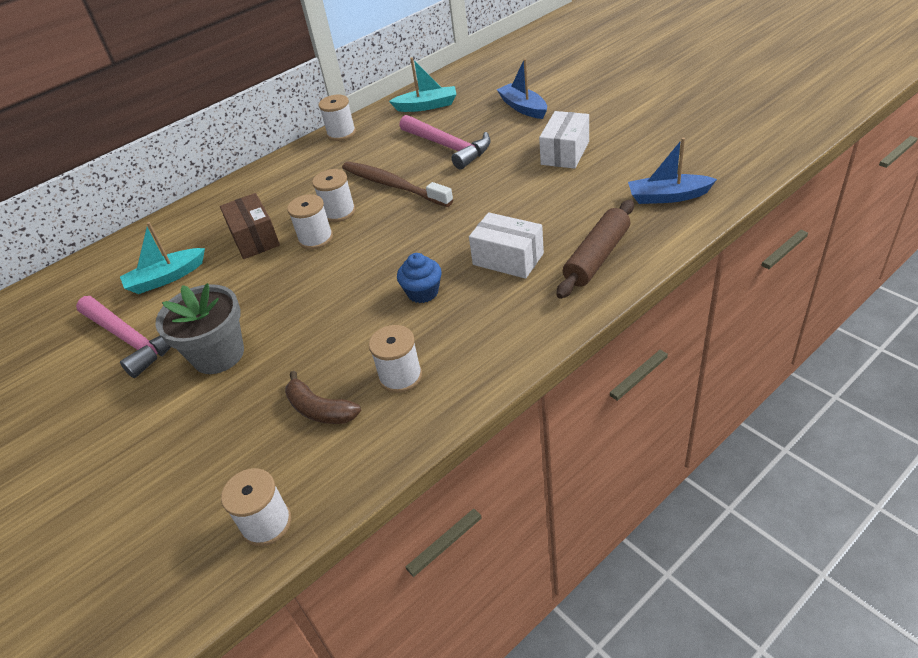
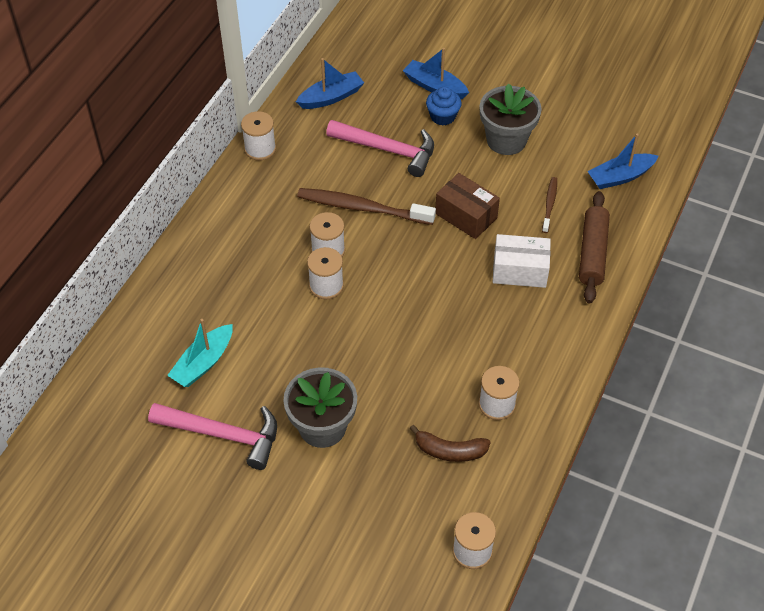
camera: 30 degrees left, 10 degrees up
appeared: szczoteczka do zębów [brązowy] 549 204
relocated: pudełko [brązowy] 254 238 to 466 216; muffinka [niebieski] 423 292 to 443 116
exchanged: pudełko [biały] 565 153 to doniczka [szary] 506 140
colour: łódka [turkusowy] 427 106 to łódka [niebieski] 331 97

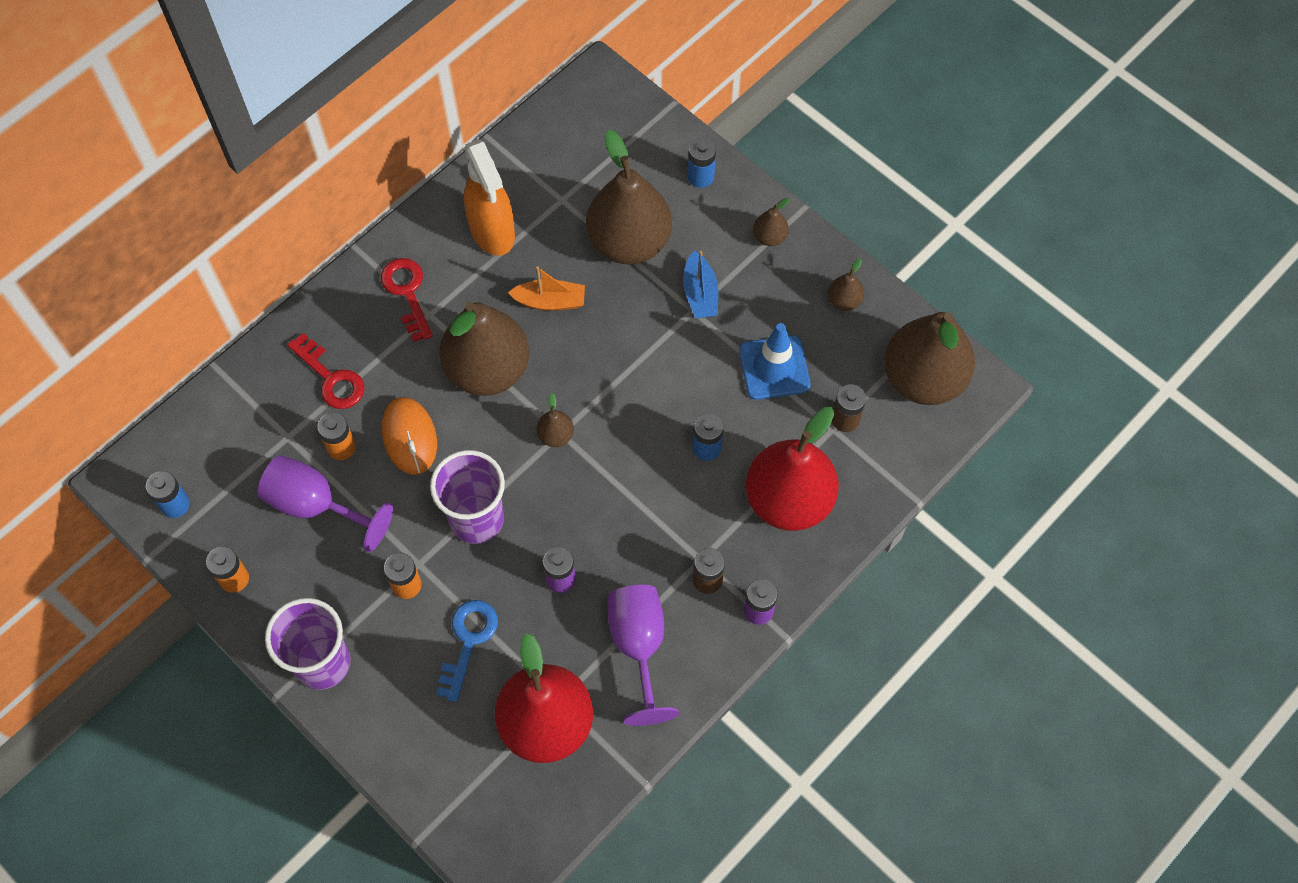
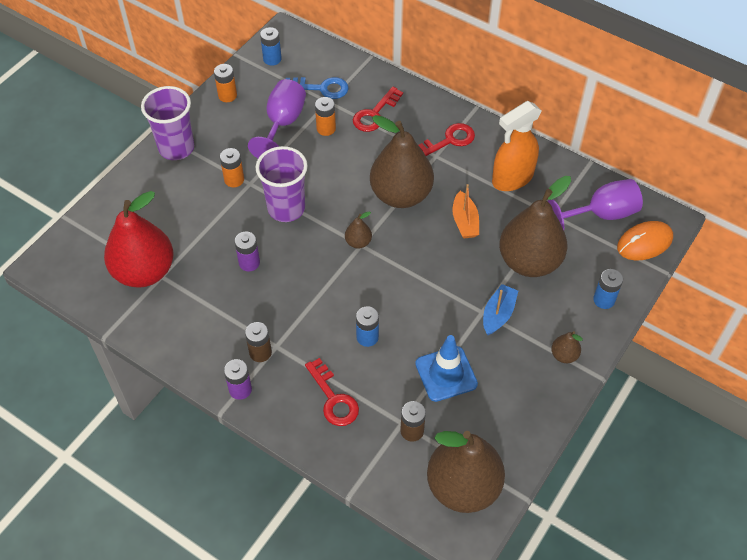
camera: 80 degrees right, 10 degrees down
missing: gruszka [brązowy] 844 301
relocated: myszka [pomarańczowy] 410 437 to 644 243; klucz [niebieski] 468 641 to 321 88; kielich [fioletowy] 639 646 to 601 214
exchanged: gruszka [czerwony] 788 500 to klucz [czerwony] 333 398
spun: łódka [niebieski] 700 293 = 498 314 135 degrees clockwise

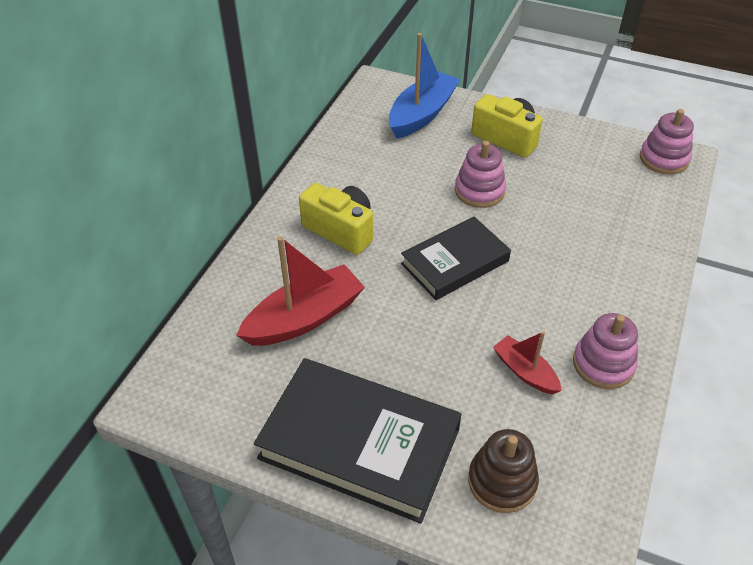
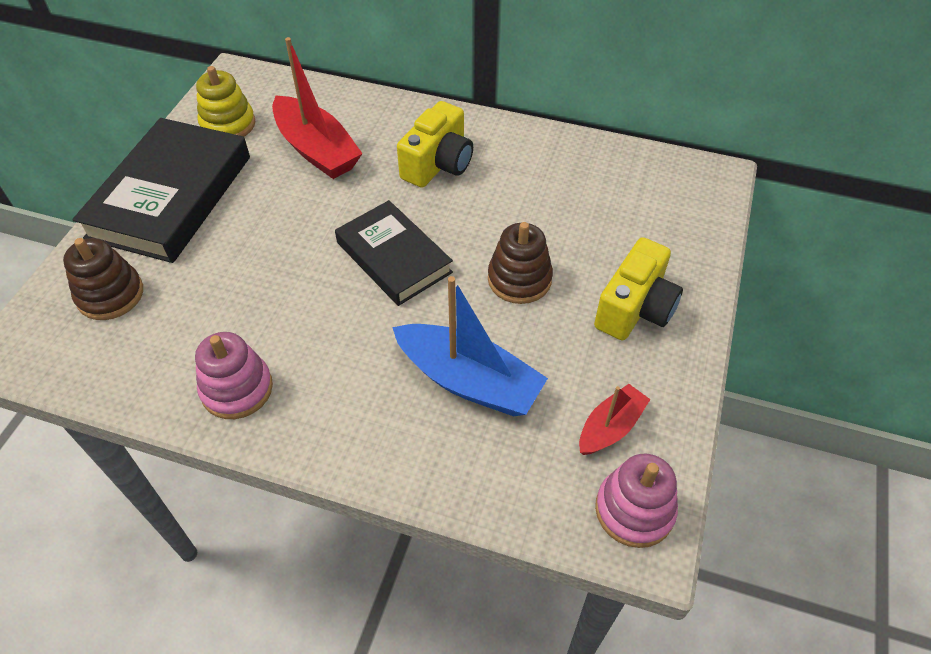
camera: 85 degrees right, 5 degrees up
appeared: zabawka nakładanka [żółty] 228 124
relocated: łódka [niebieski] 422 114 to 469 381; łódka [czerwony] 525 371 to 610 427
colour: zabawka nakładanka [różowy] 479 191 to zabawka nakładanka [brązowy] 519 279

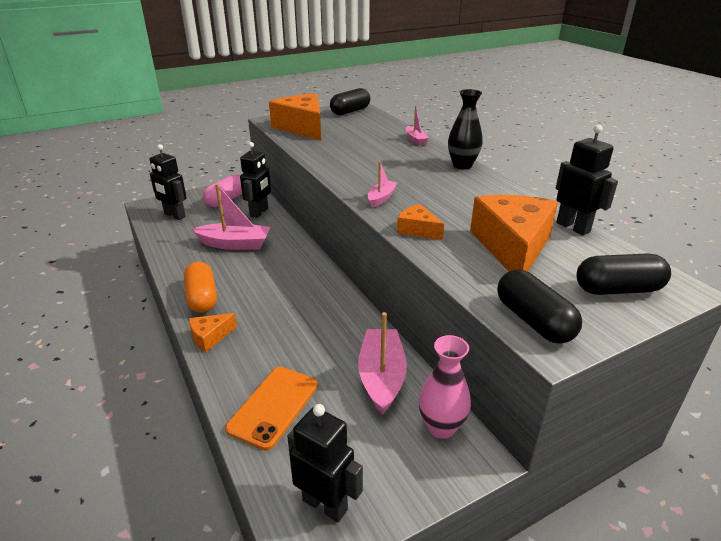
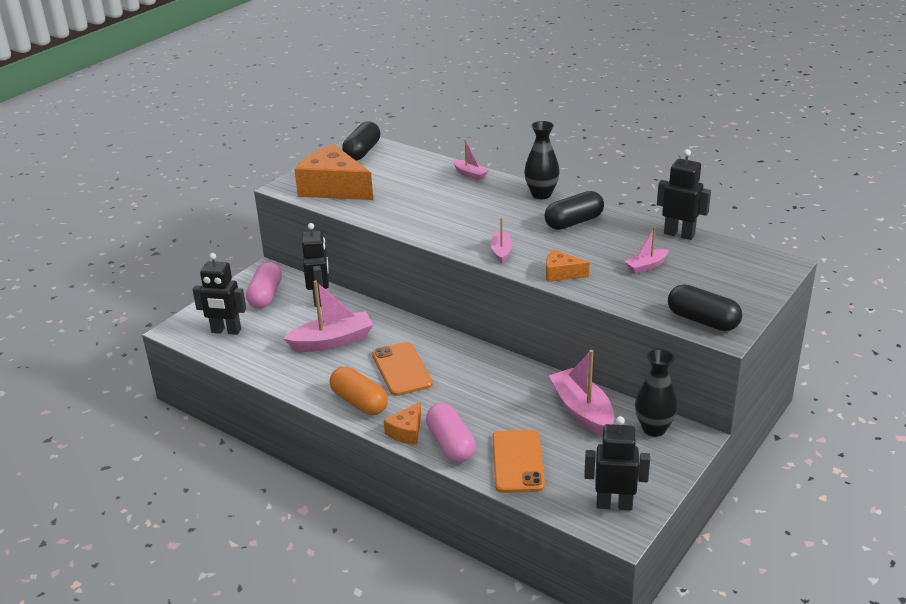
camera: 25 degrees left, 0 degrees up
appeared: telefon [pomarańczowy] 401 369; kapsułka [różowy] 450 444
relocated: kapsułka [czarny] 618 289 to 574 222
exchanged: ser [pomarańczowy] 512 246 to łódka [różowy] 646 266
colour: wazon [różowy] 441 427 to wazon [czarny] 654 429

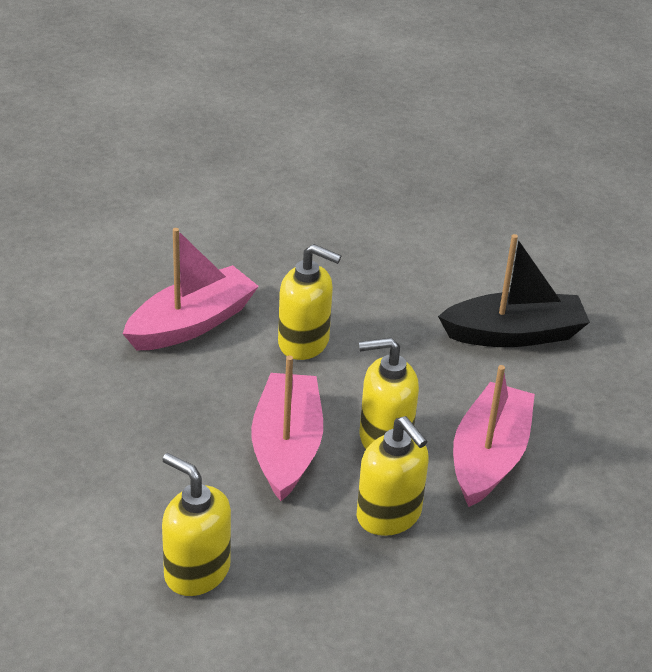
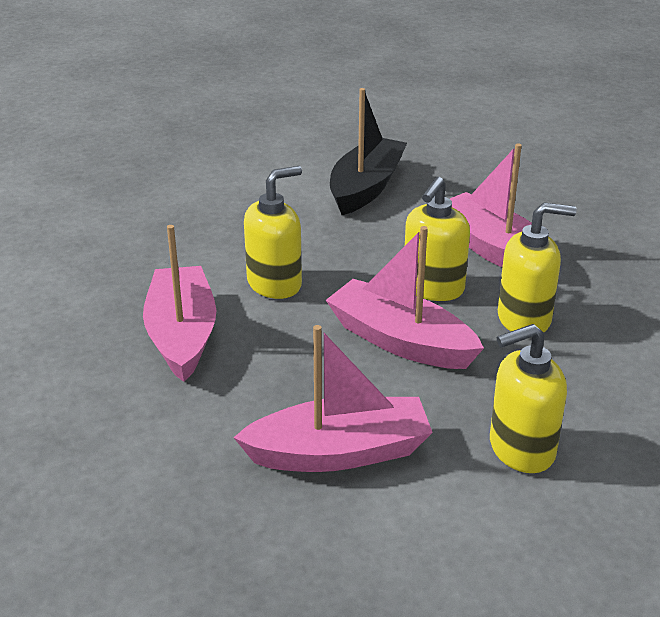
camera: 55 degrees left, 5 degrees down
appeared: łódka [różowy] 339 452

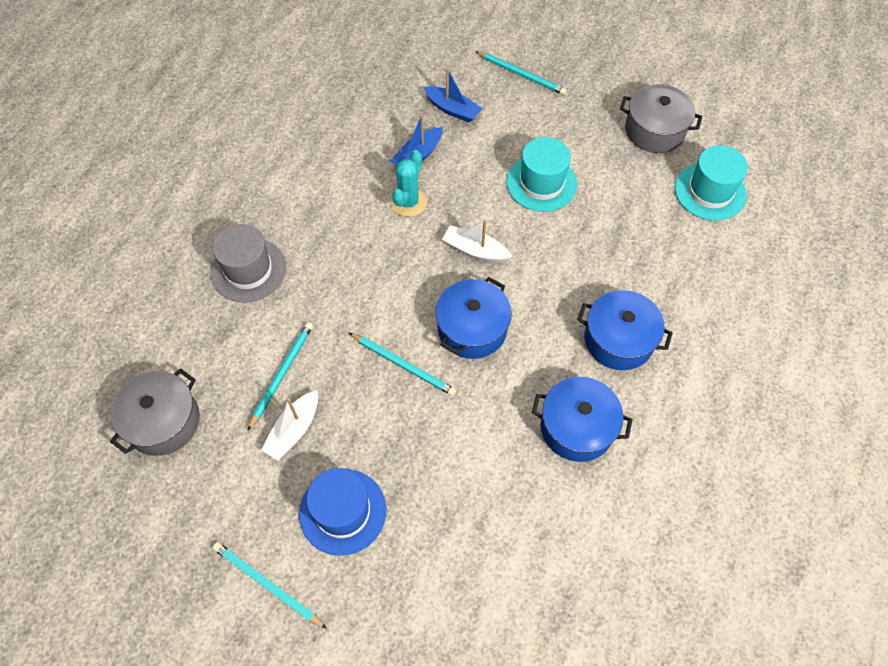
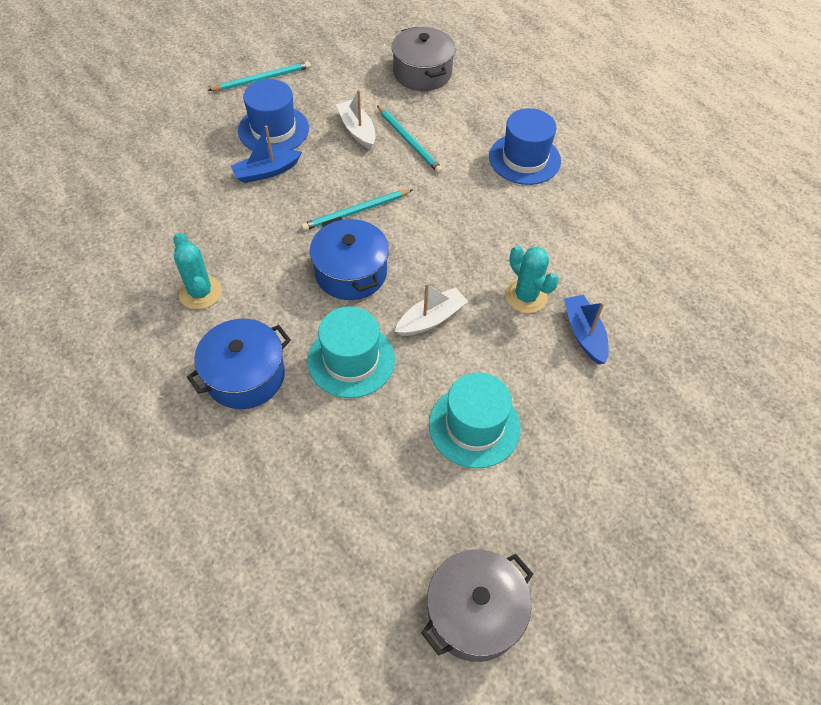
camera: 120 degrees right, 5 degrees down
missing: ołówek [turkusowy] 521 75
relocated: łódka [niebieski] 453 109 to 266 172; kapelusz [turkusowy] 710 191 to 351 360
exchanged: garnek [niebieski] 577 427 to kaktus [turkusowy] 200 292
colour: kapelusz [szary] 248 270 to kapelusz [niebieski] 524 159

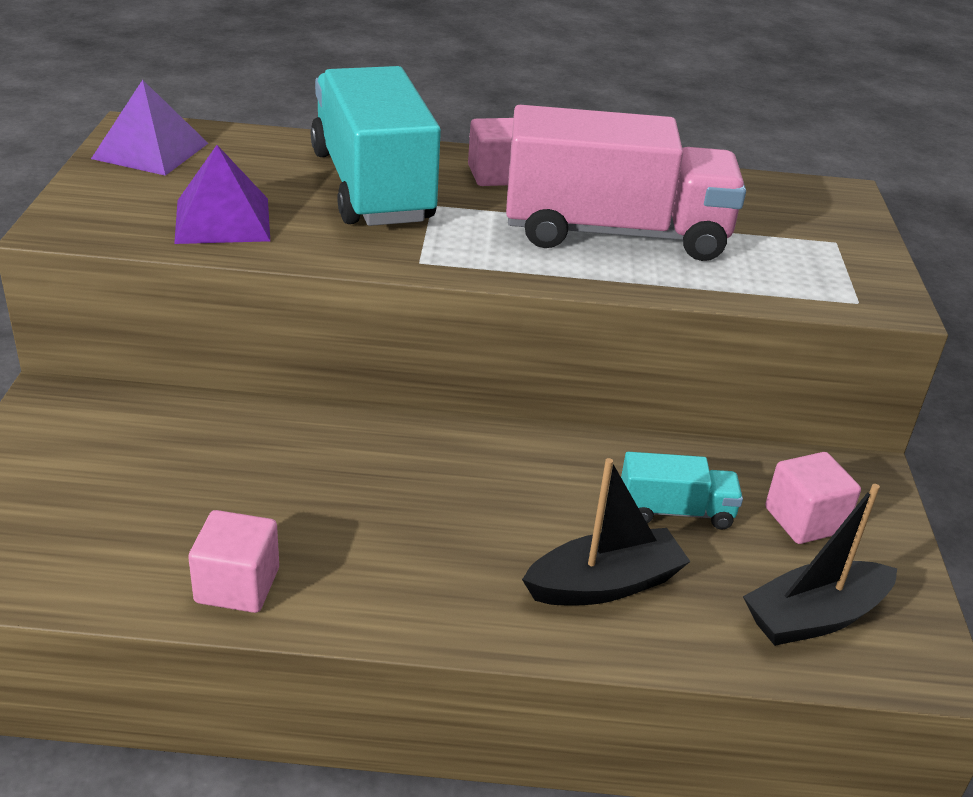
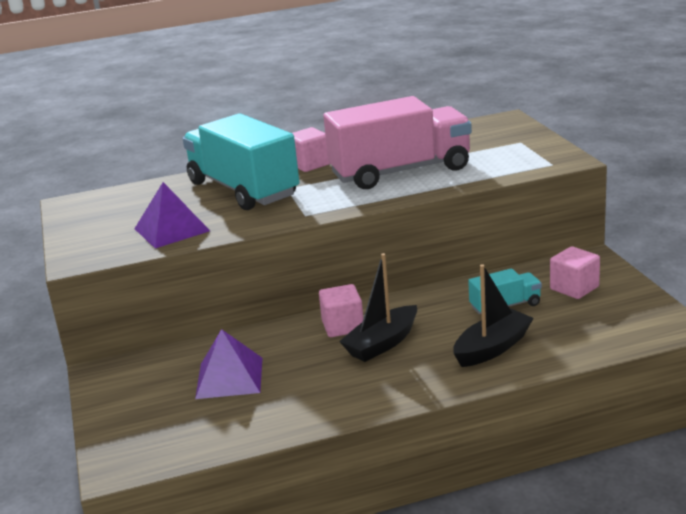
camera: 15 degrees left, 10 degrees down
relocated: piramida [fioletowy] 151 150 to 229 377; sześcian [różowy] 237 585 to 343 326; łódka [czarny] 814 617 to 382 343

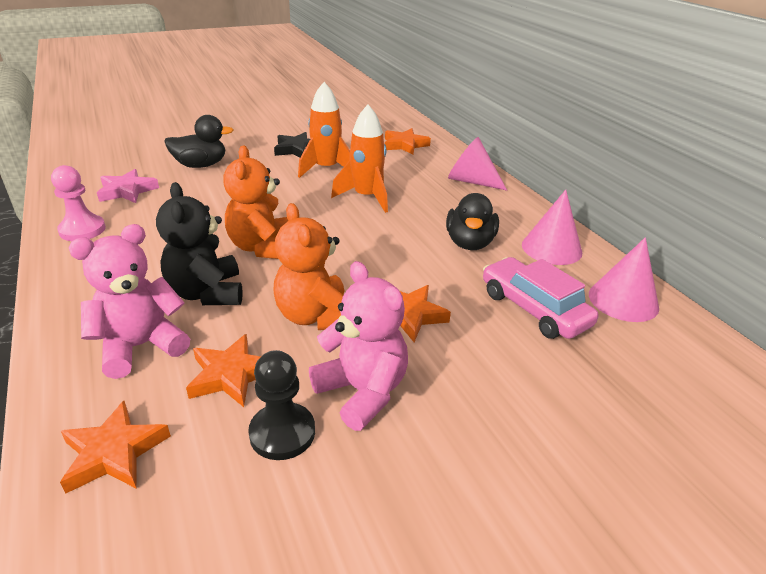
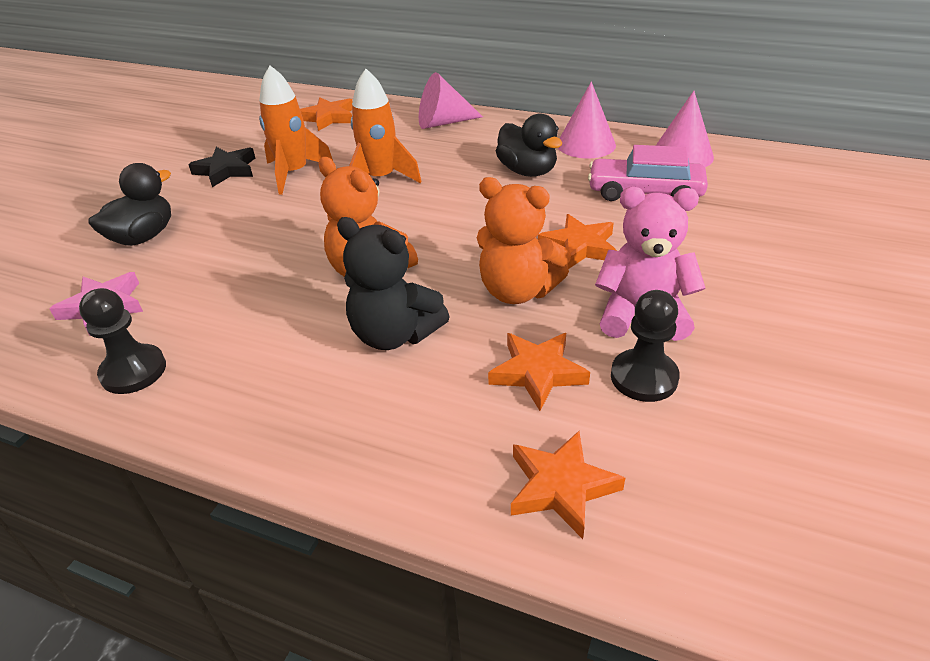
camera: 40 degrees left, 5 degrees up
missing: miś [różowy] 140 346
colour: pionek [różowy] 82 230 to pionek [czarny] 133 371

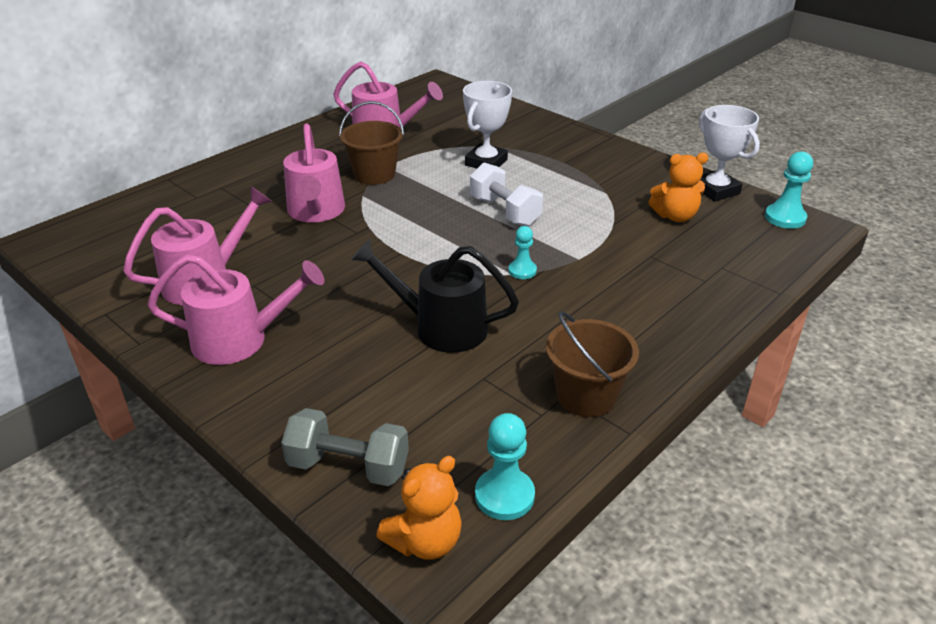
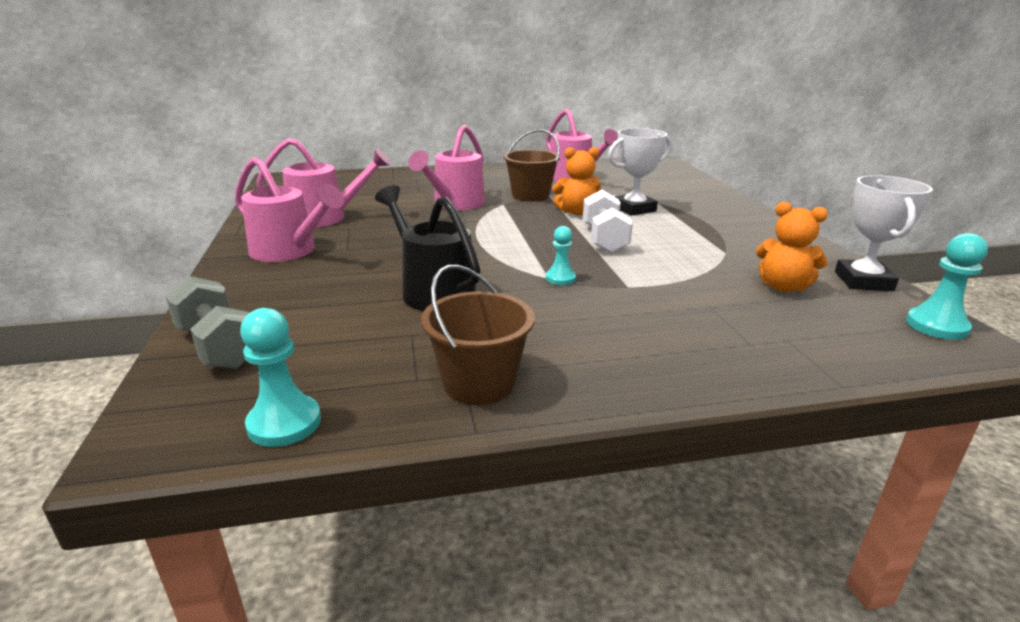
camera: 35 degrees right, 10 degrees down
relocated: miś [pomarańczowy] 425 541 to 576 212

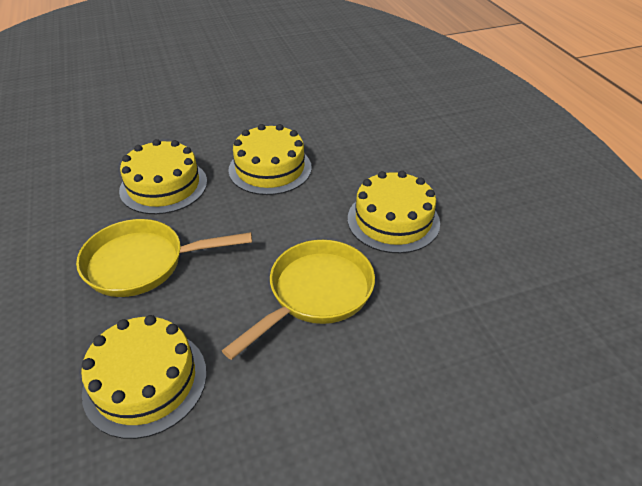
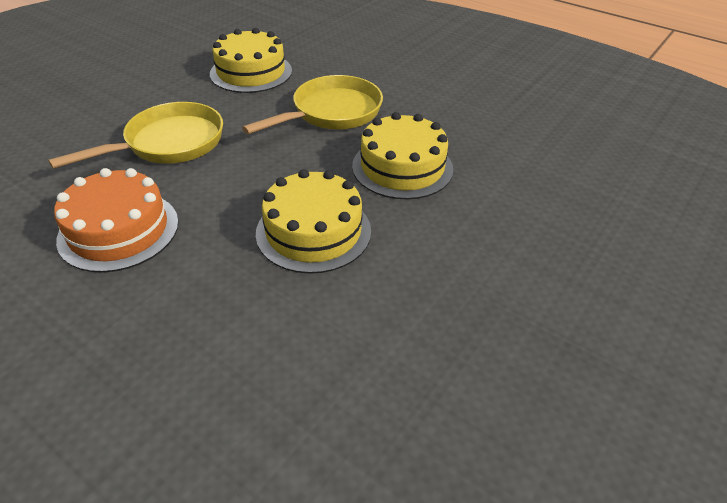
camera: 145 degrees right, 0 degrees up
colour: tort [żółty] 393 220 to tort [pomarańczowy] 119 230
spun: patelnia [żółty] 315 293 = 168 144 135 degrees counterclockwise

